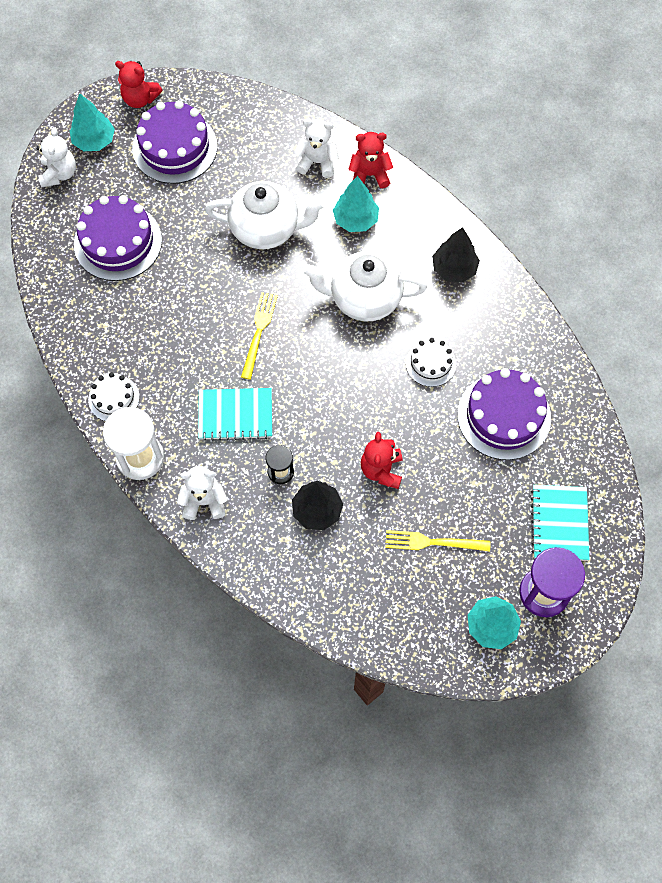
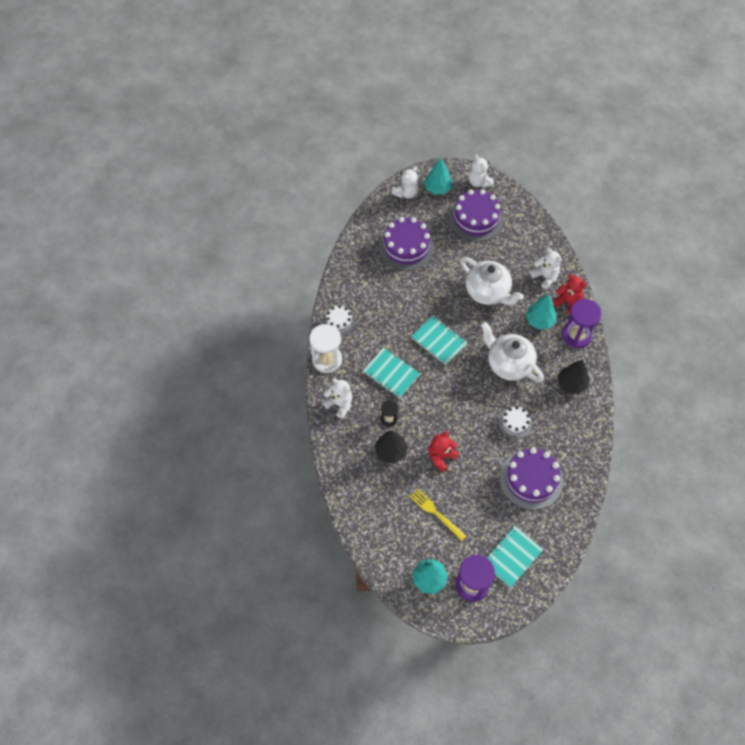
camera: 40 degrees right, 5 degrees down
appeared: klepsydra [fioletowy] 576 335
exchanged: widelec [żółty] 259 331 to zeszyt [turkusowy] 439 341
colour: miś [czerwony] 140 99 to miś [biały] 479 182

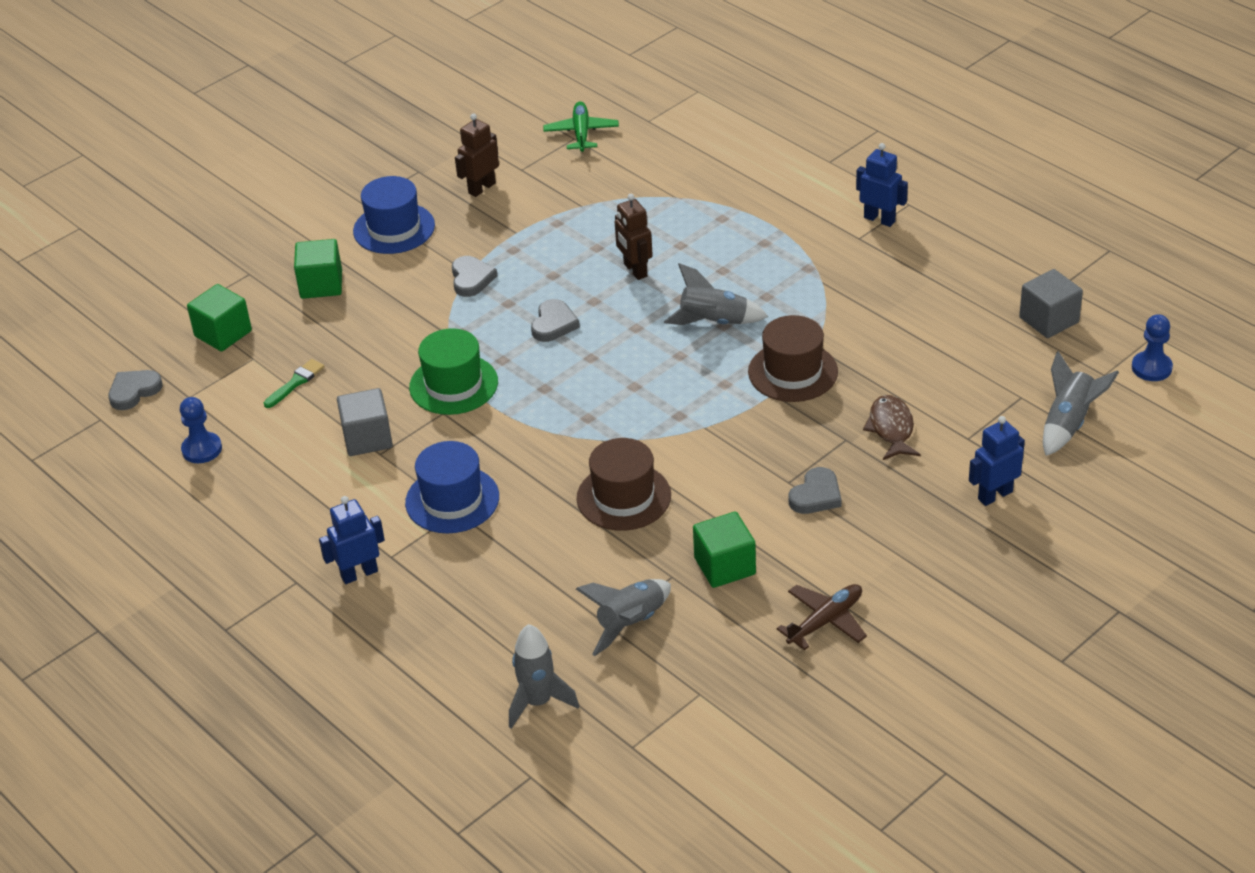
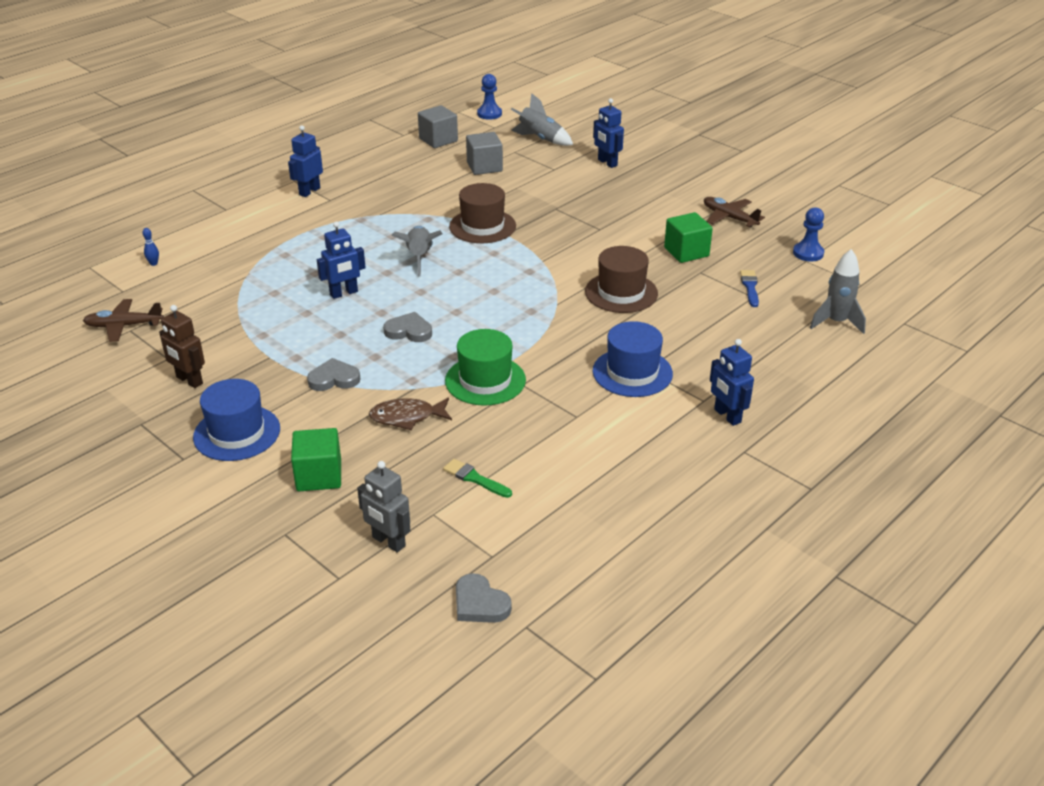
camera: 95 degrees left, 5 degrees down
missing: serce [szary] 816 495
appeared: kręgiel [niebieski] 154 263
relocated: pionek [niebieski] 202 449 to 808 253; sześcian [szary] 367 438 to 484 167; ryba [brązowy] 891 429 to 407 417
exchanged: sześcian [zielony] 223 333 to robot [szary] 388 542; rakieta [szary] 631 623 to pędzel [niebieski] 750 287
colour: samolot [zielony] 581 133 to samolot [brązowy] 123 326; robot [brązowy] 635 270 to robot [niebieski] 344 293

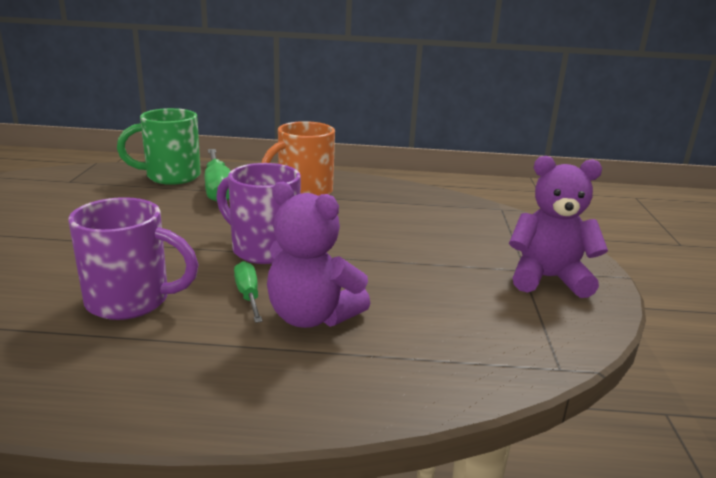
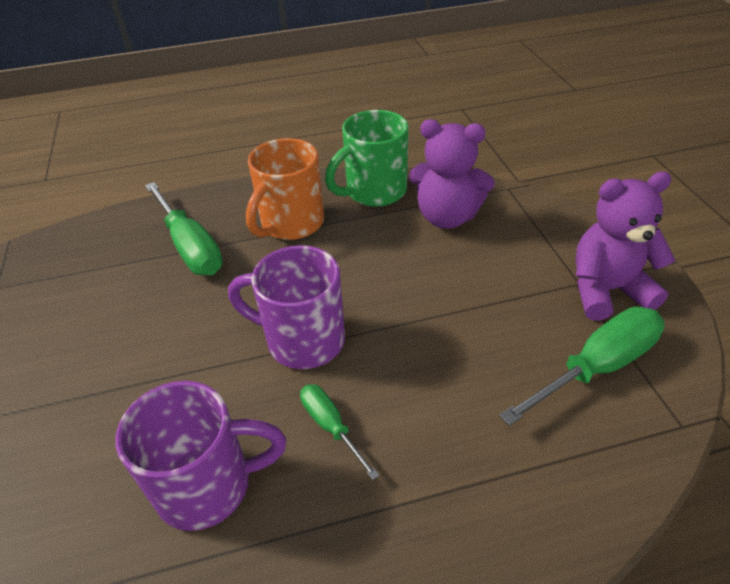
camera: 15 degrees left, 20 degrees up
appeared: śrubokręt [zielony] 596 367
relocated: kubek [zielony] 171 176 to 374 192; miś [fioletowy] 312 316 to 447 217

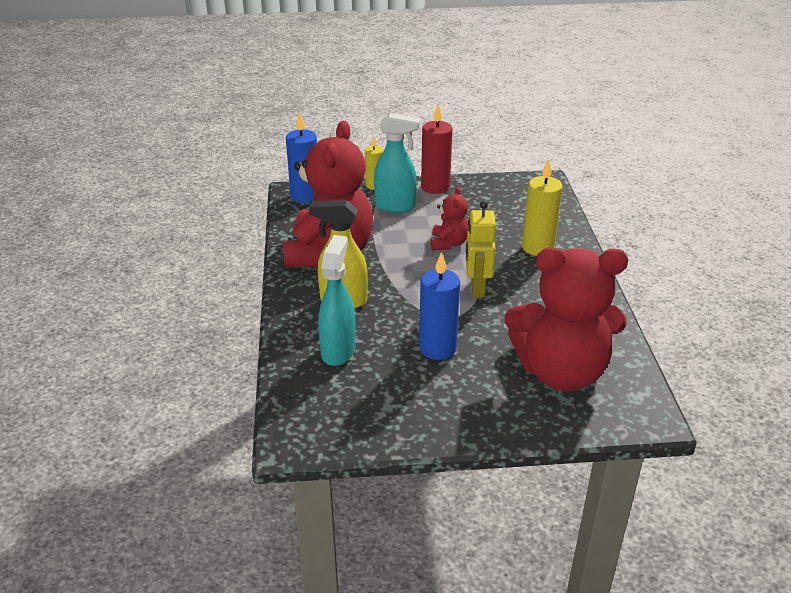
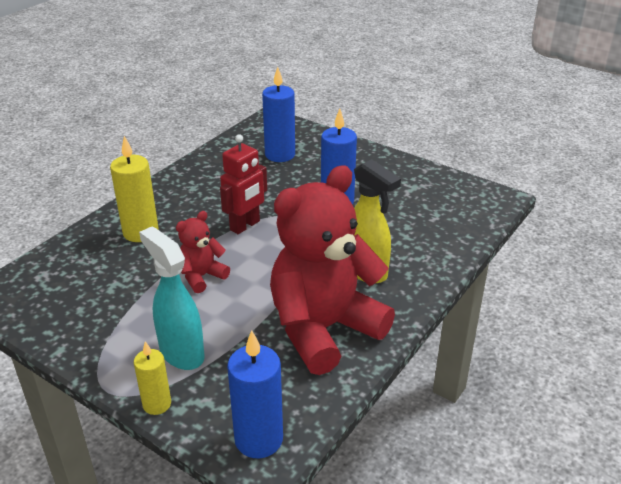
camera: 140 degrees left, 0 degrees up
missing: spryskiwacz [turkusowy] 338 351; świeca [czerwony] 435 187
exchanged: miś [czerwony] 560 372 to świeca [niebieski] 280 155
colour: robot [żółty] 477 288 to robot [czerwony] 245 226

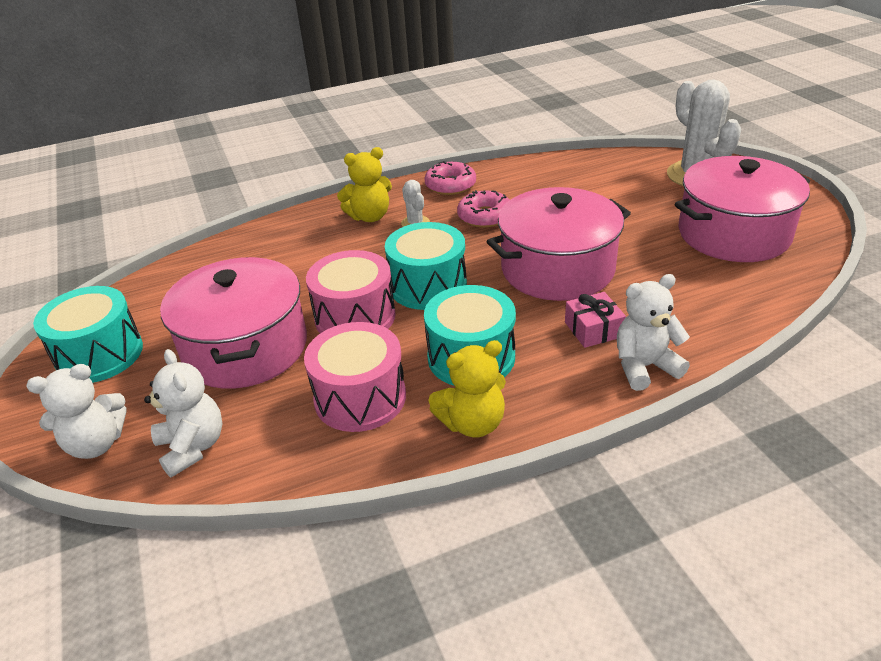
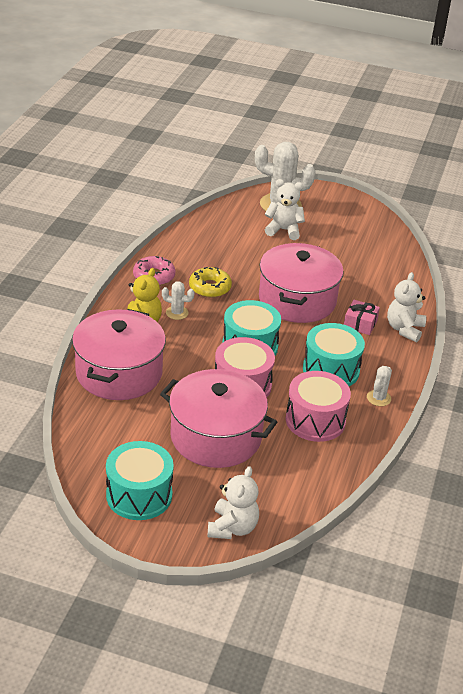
camera: 55 degrees left, 0 degrees up
relocated: miś [biały] 193 447 to 283 230; garnek [różowy] 733 234 to 119 373
exchanged: miś [żółty] 472 423 to kaktus [biały] 378 398
colour: donut [różowy] 485 216 to donut [żółty] 210 288

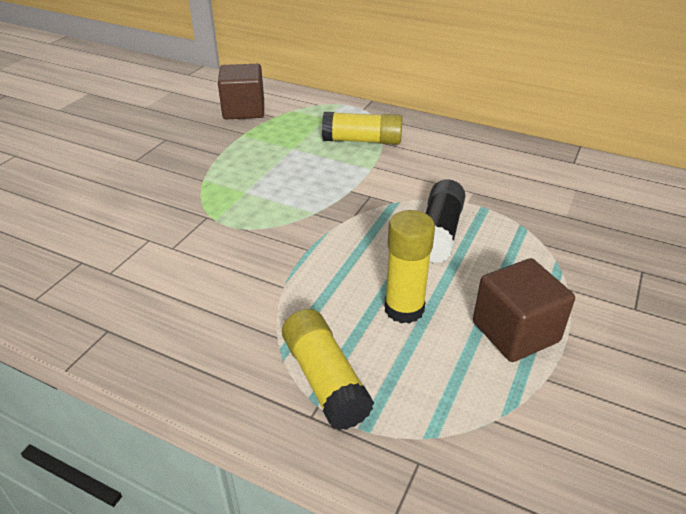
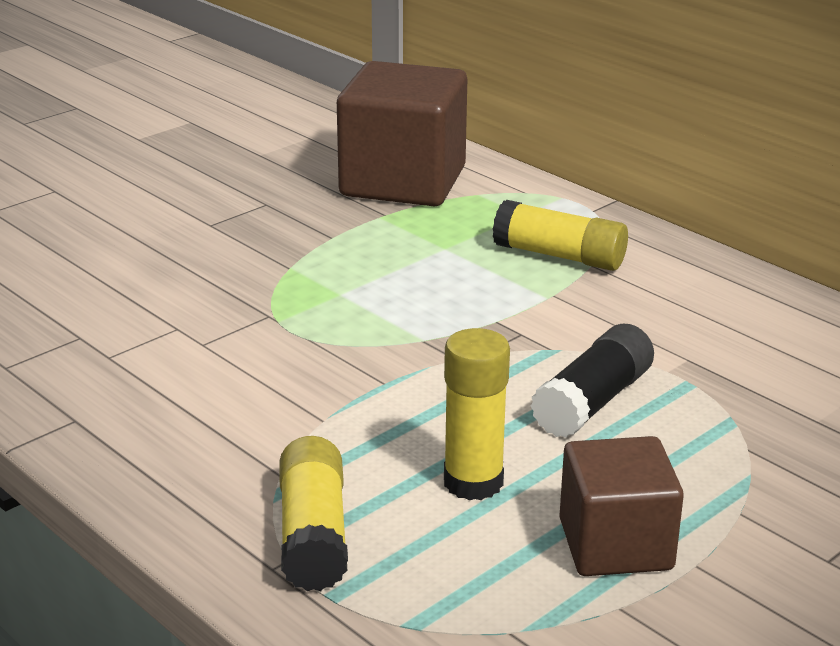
camera: 20 degrees right, 10 degrees down
size: sześcian [brązowy] 244 110 = 403 182 x1.63

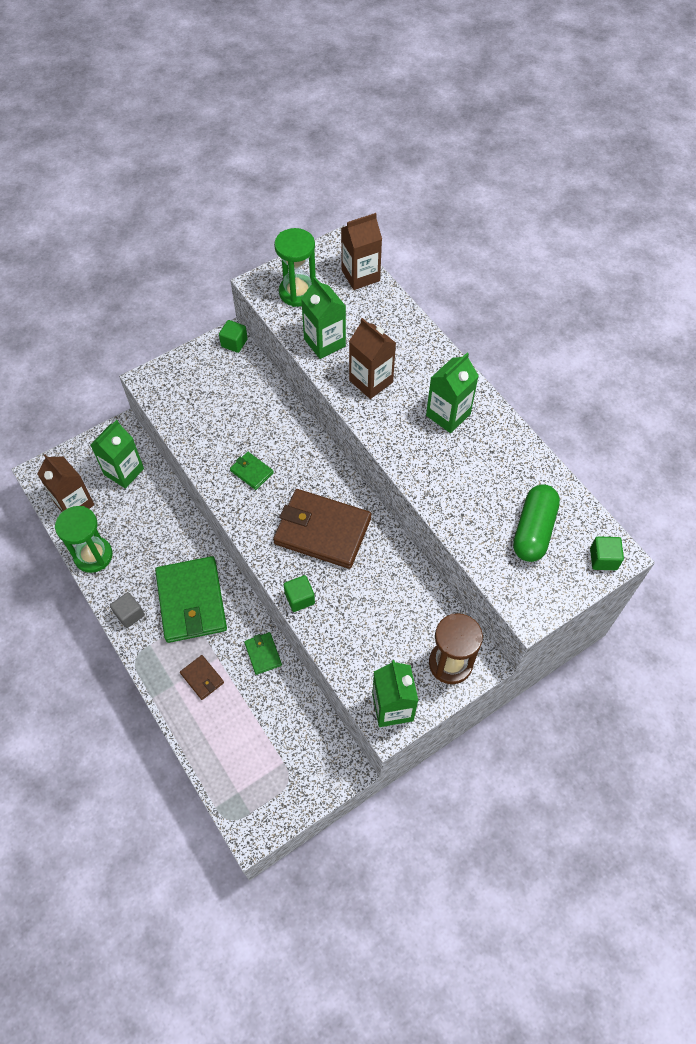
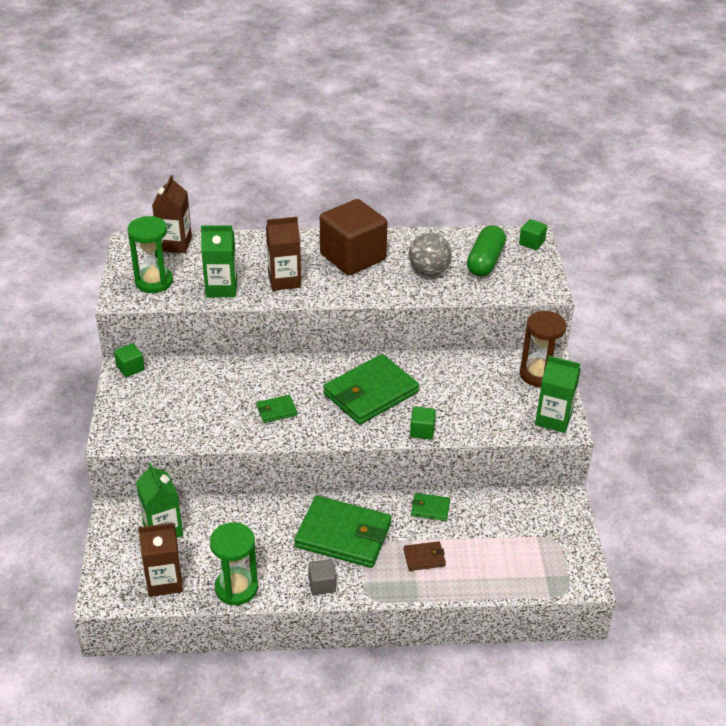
camera: 60 degrees left, 20 degrees down
appeared: piłka [szary] 428 271
exchanged: karton mleka [zielony] 448 415 to sześcian [brązowy] 353 257
colour: portfel [brązowy] 322 531 to portfel [zielony] 370 393
spun: kapsułka [zielony] 533 530 = 485 261 60 degrees clockwise

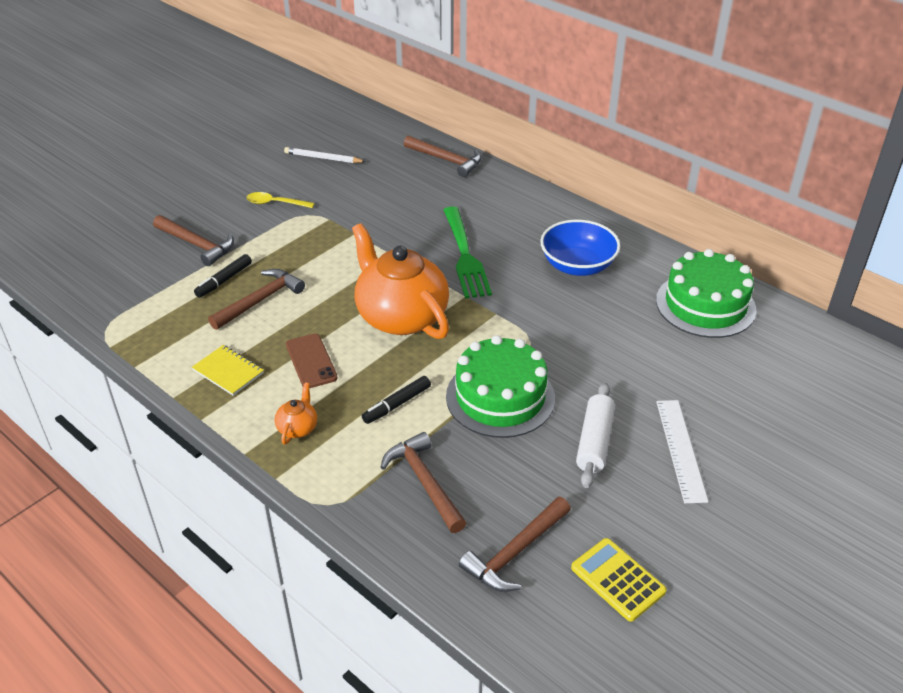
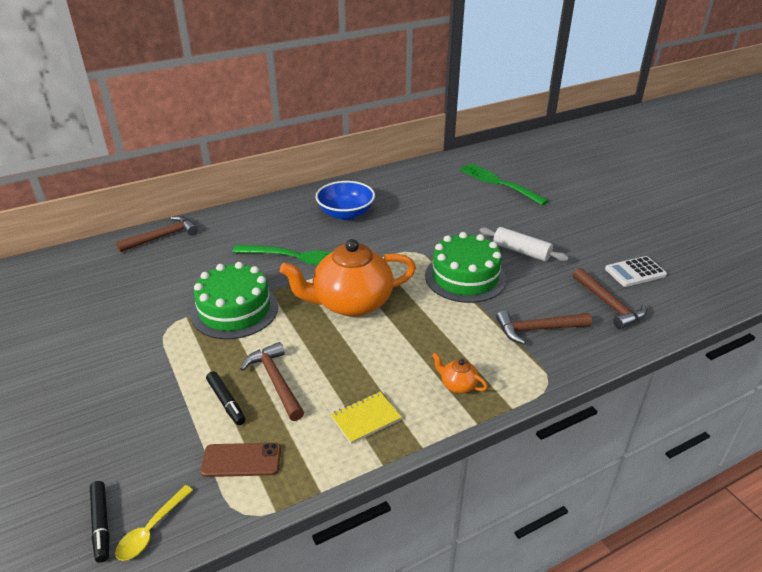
camera: 70 degrees left, 5 degrees down
missing: młotek [brązowy] 197 244; ołówek [biały] 323 158; linijka [biały] 681 449
appeared: widelec [zielony] 499 183
relocated: łyżka [żółty] 275 203 to 151 530; telefon [brązowy] 311 361 to 241 460; flamaster [czarny] 397 404 to 101 524; tort [zielony] 705 305 to 234 310
colour: kalkulator [żółty] 618 579 to kalkulator [biały] 635 272

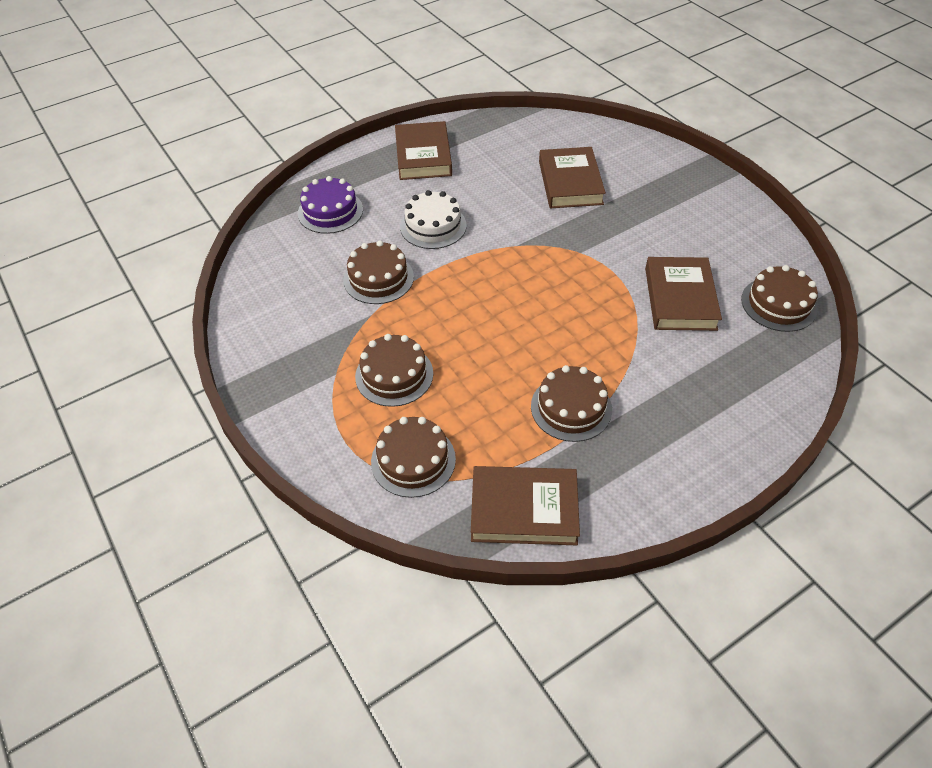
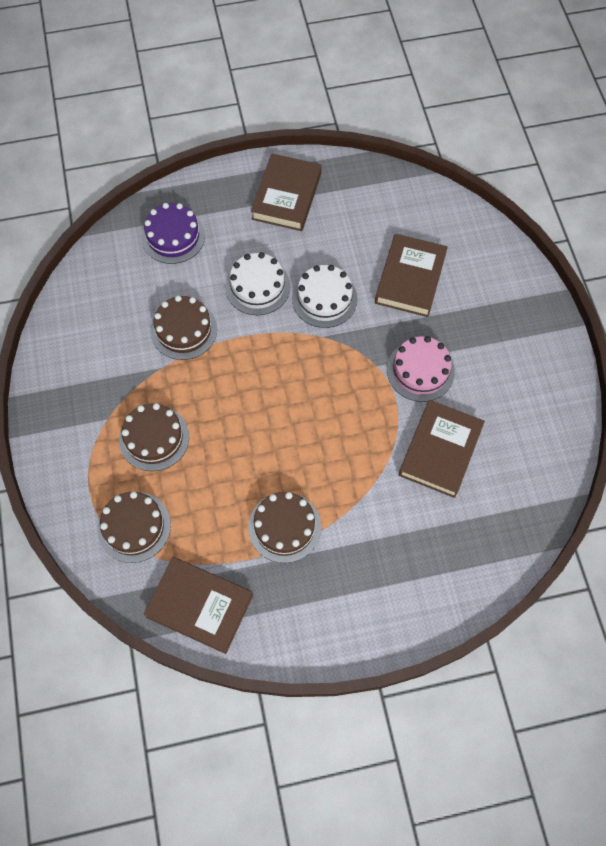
camera: 20 degrees right, 15 degrees up
missing: tort [brązowy] 778 304
appeared: tort [biały] 324 299; tort [różowy] 420 370

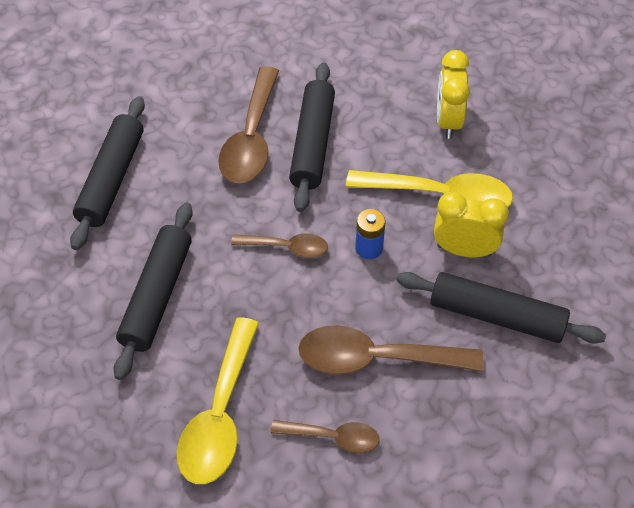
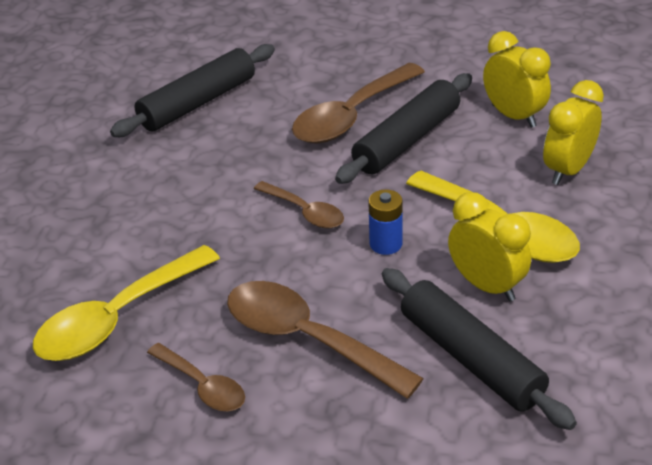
camera: 35 degrees right, 15 degrees down
missing: wałek do ciasta [czarny] 157 295
appeared: budzik [żółty] 513 116

